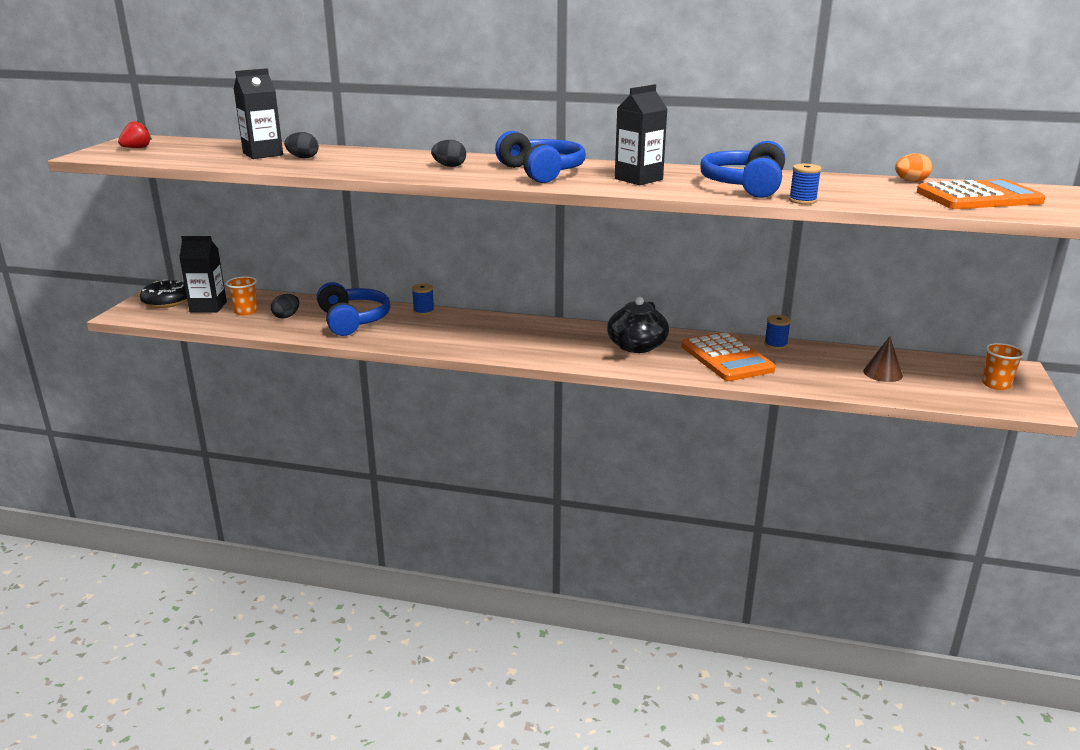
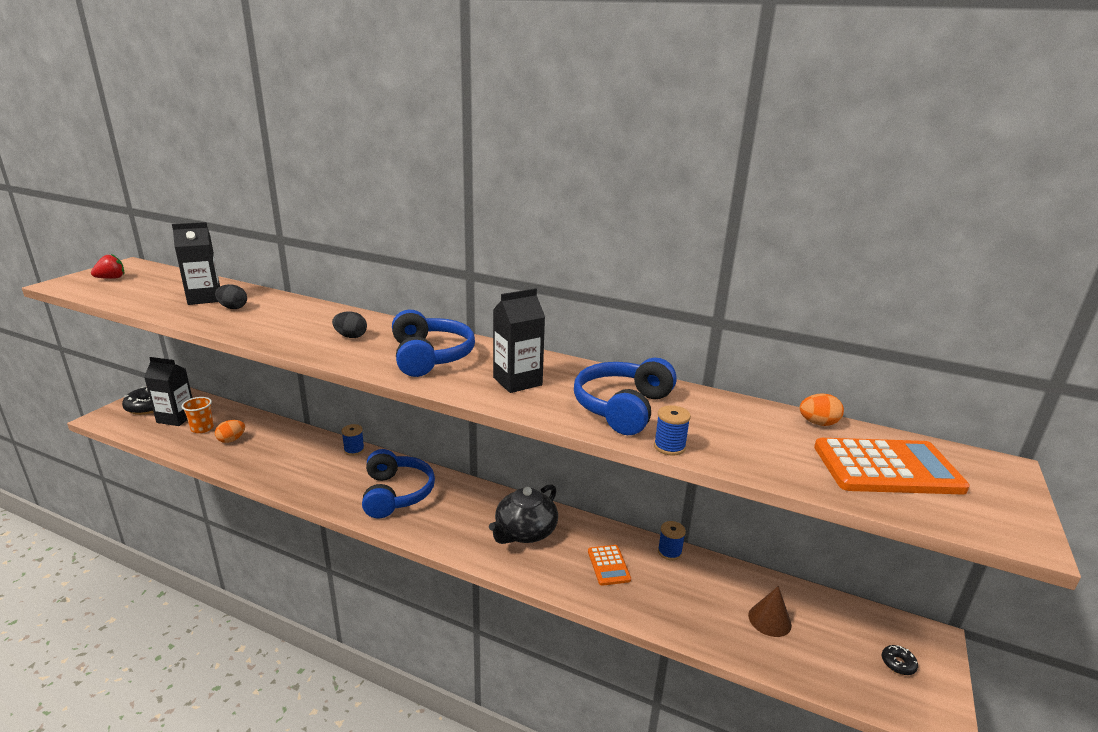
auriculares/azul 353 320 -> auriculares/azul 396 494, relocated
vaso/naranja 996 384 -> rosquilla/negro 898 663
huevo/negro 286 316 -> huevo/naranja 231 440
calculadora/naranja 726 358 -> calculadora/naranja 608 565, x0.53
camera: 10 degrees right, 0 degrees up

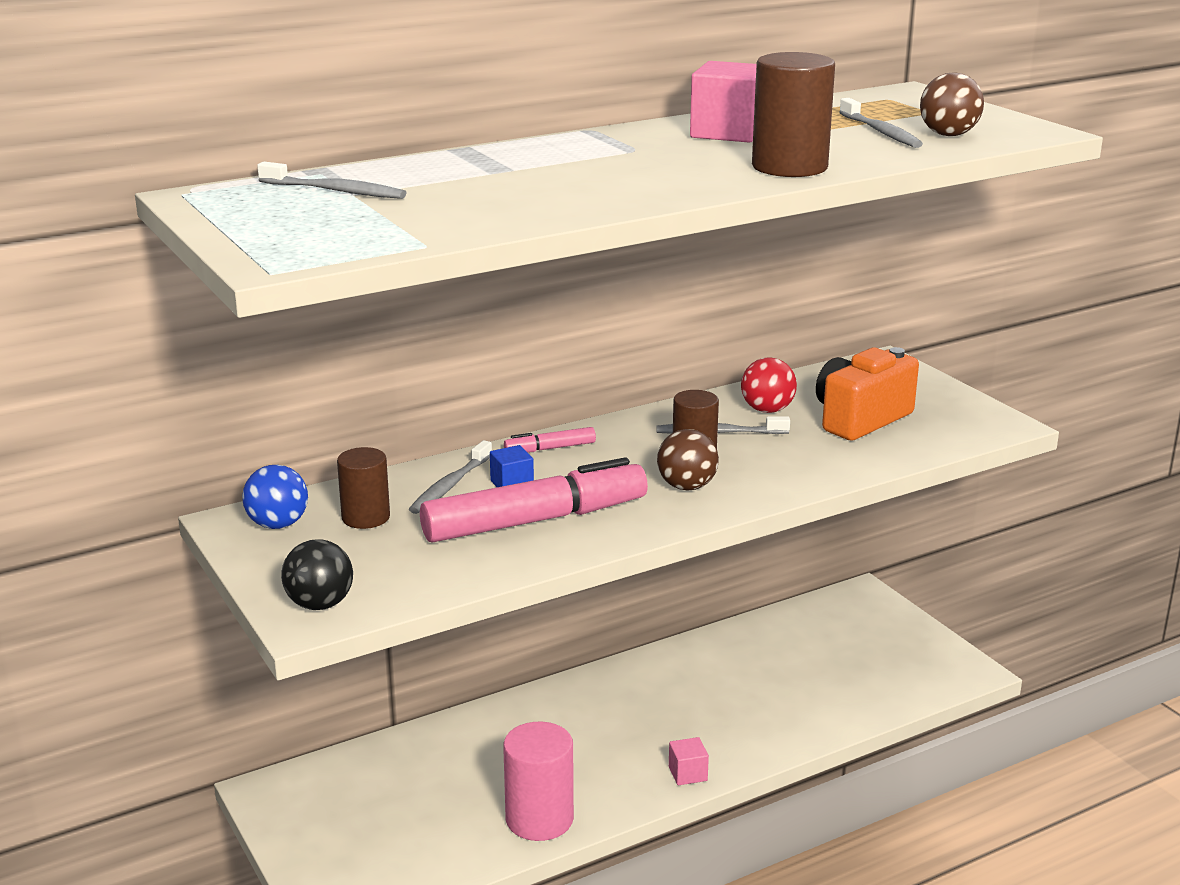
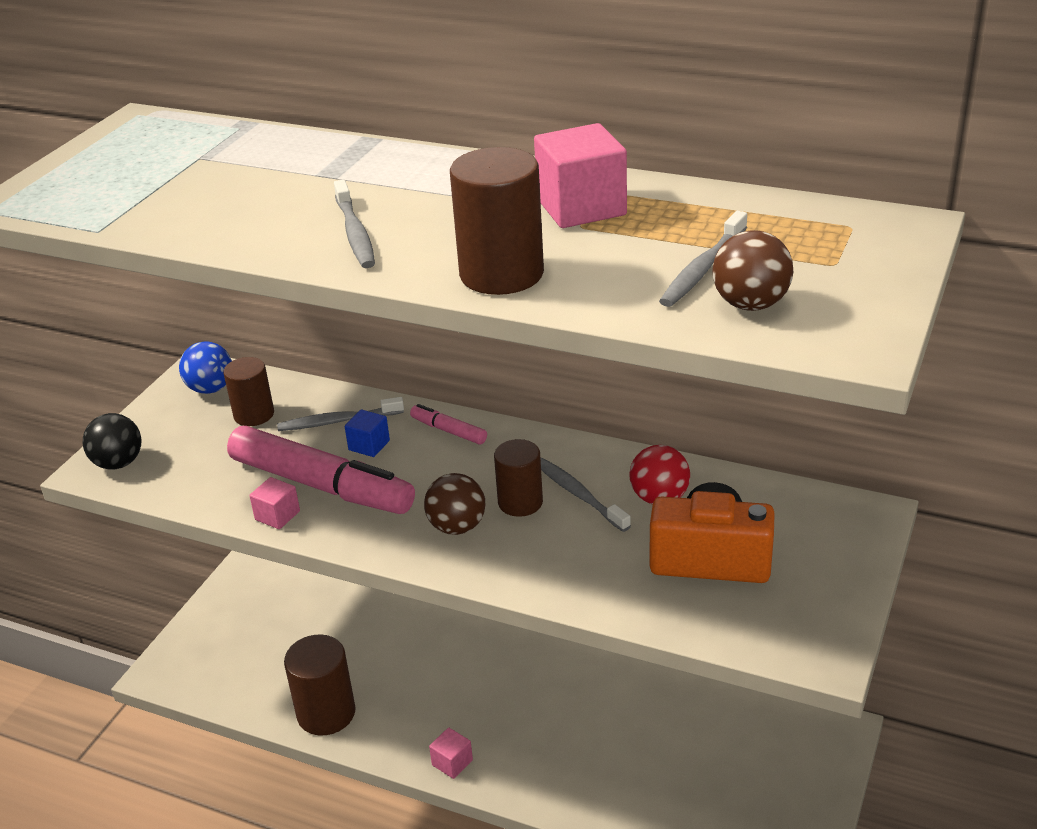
none -> cubo/rosa 277 515
cepillo de dientes/gris 335 191 -> cepillo de dientes/gris 355 233, relocated
cilindro/rosa 539 819 -> cilindro/marrón 326 713
camera: 55 degrees right, 10 degrees up

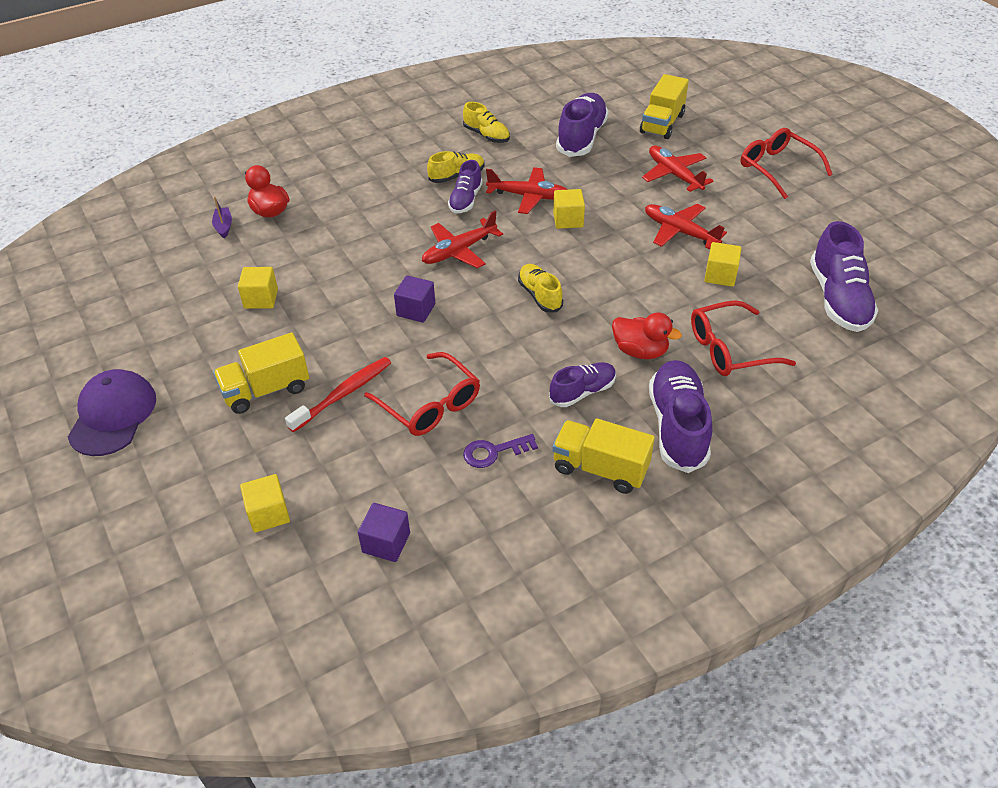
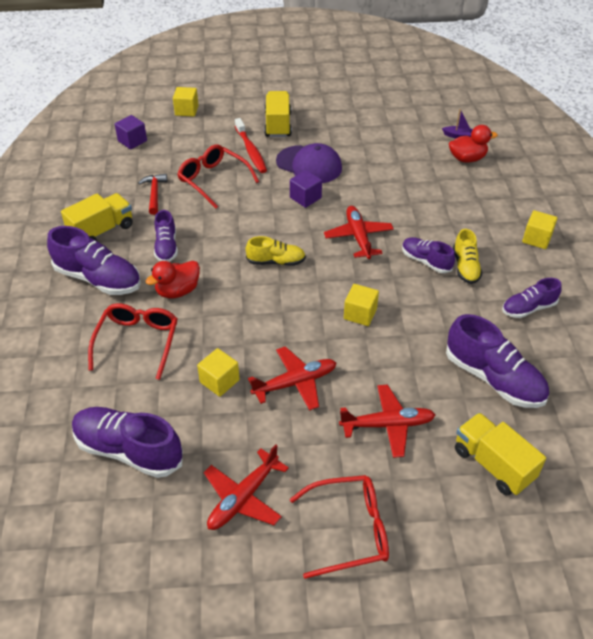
gorra/morado 113 415 -> gorra/morado 309 165, relocated
cubo/amarillo 261 299 -> cubo/amarillo 536 239, relocated
avión/rojo 528 196 -> avión/rojo 243 497, relocated
llave/morado 494 452 -> martillo/rojo 154 193
zapato/amarillo 486 135 -> zapato/morado 528 308
gafas/rojo 430 404 -> gafas/rojo 213 180, 60 degrees clockwise
camera: 115 degrees right, 0 degrees up

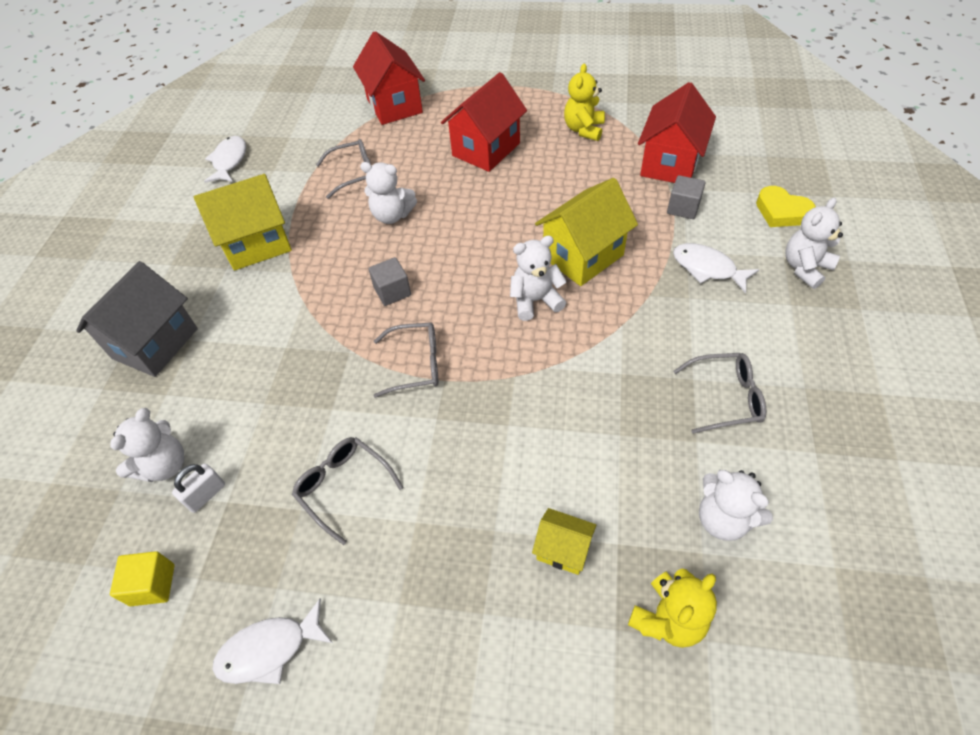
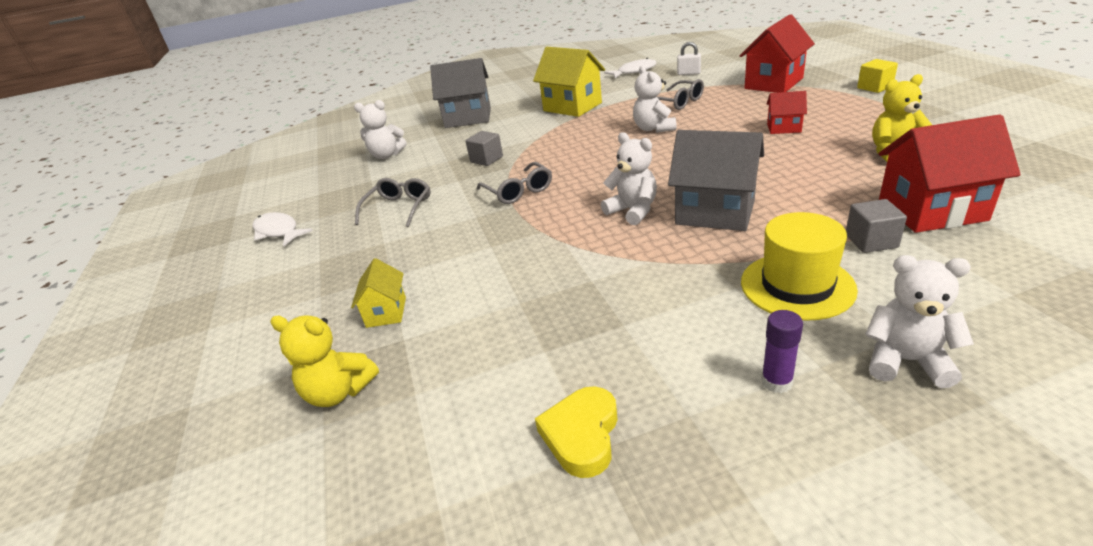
gafas/gris 726 397 -> none
osito/blanco 723 519 -> none
none -> barra de pegamento/morado 776 382
cubo/amarillo 152 585 -> cubo/amarillo 874 87, relocated
candado/blanco 206 495 -> candado/blanco 688 73, relocated
cubo/gris 392 291 -> cubo/gris 486 159, relocated
corazón/amarillo 781 212 -> corazón/amarillo 582 435, relocated
pez/blanco 707 268 -> sombrero/amarillo 797 286
casa/amarillo 583 256 -> casa/gris 715 213
casa/rojo 486 149 -> casa/rojo 784 128, x0.53
camera: 65 degrees right, 20 degrees down

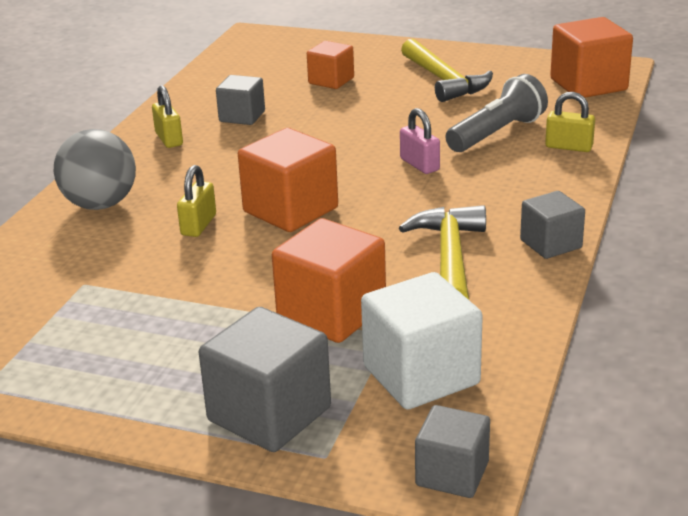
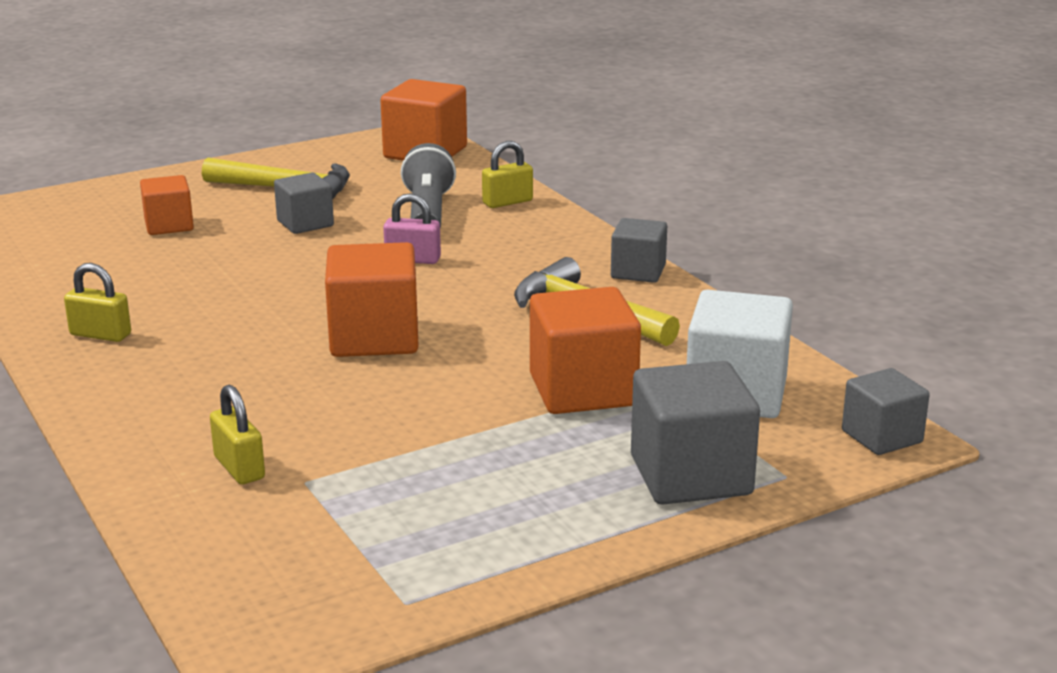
pelota/gris 100 204 -> none
candado/amarillo 198 225 -> candado/amarillo 239 468, relocated
cubo/gris 242 116 -> cubo/gris 305 223, relocated
camera: 50 degrees left, 5 degrees down

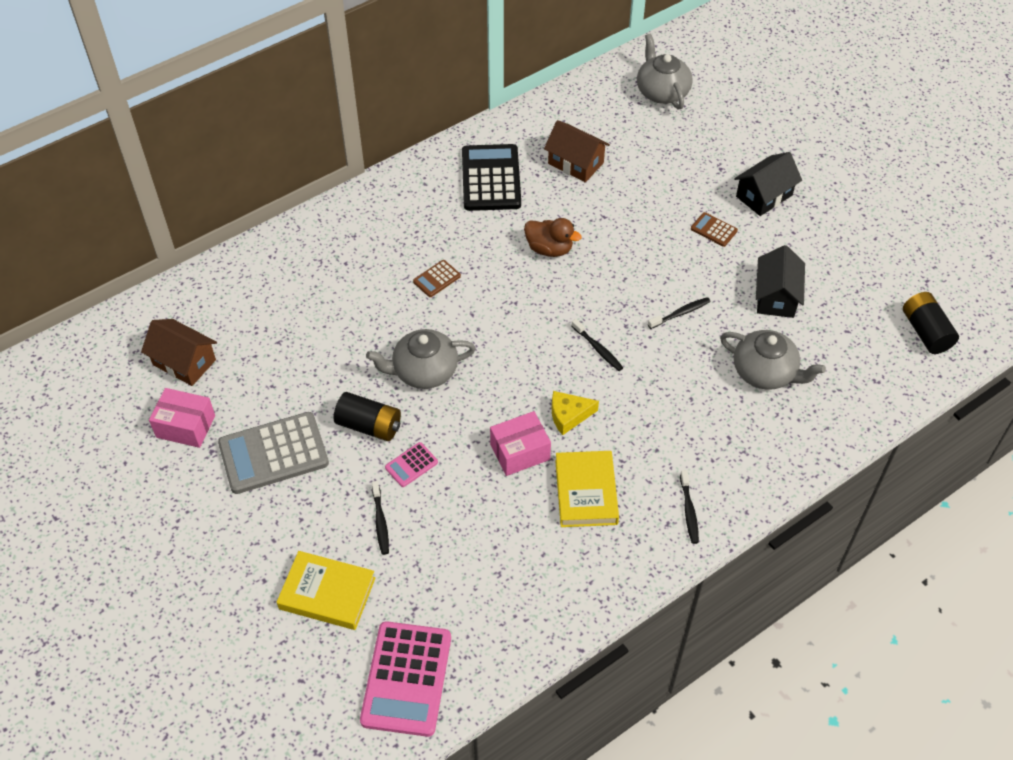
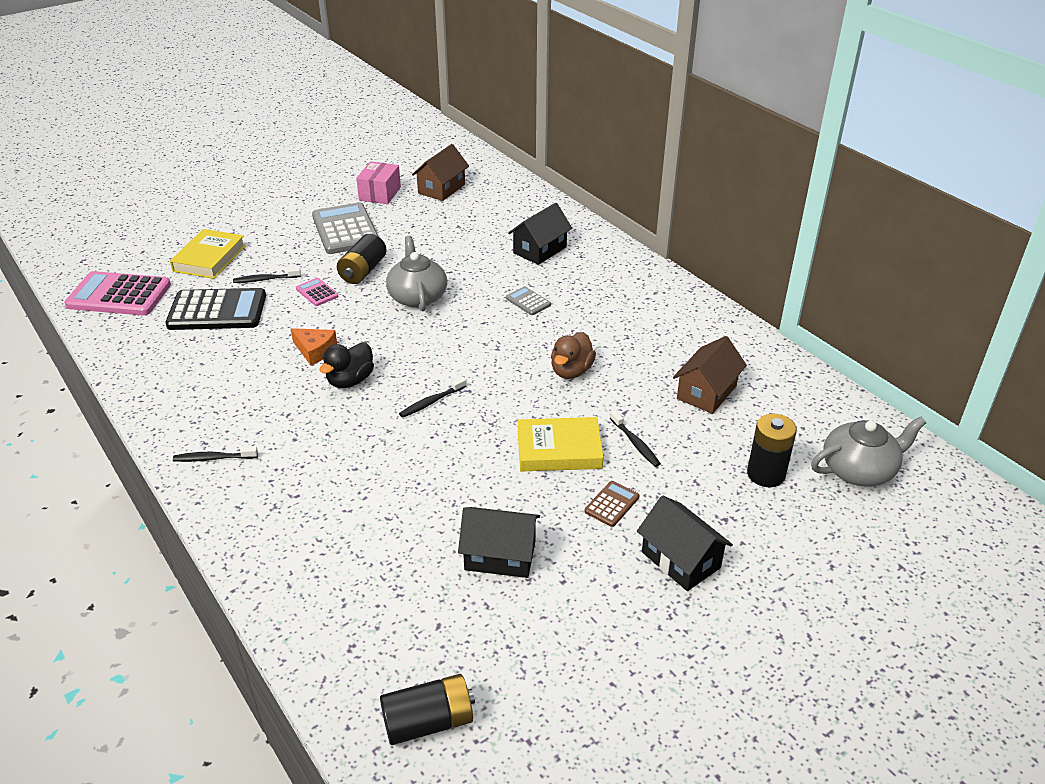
tetera/gris 765 372 -> none
none -> casa/negro 540 250
none -> pila/negro 766 474
calculadora/negro 491 178 -> calculadora/negro 217 311, relocated
libro/amarillo 586 492 -> libro/amarillo 559 449, relocated
cepillo de dientes/negro 680 313 -> cepillo de dientes/negro 635 443, relocated
caja/rosa 520 452 -> queso/naranja 315 350
queso/amarillo 569 415 -> pato/negro 350 381
calculadora/marrón 437 279 -> calculadora/gris 528 301
camera: 90 degrees right, 15 degrees down

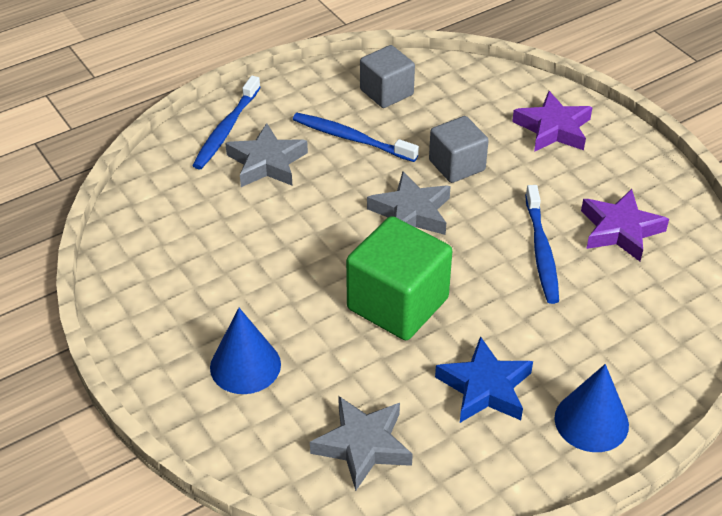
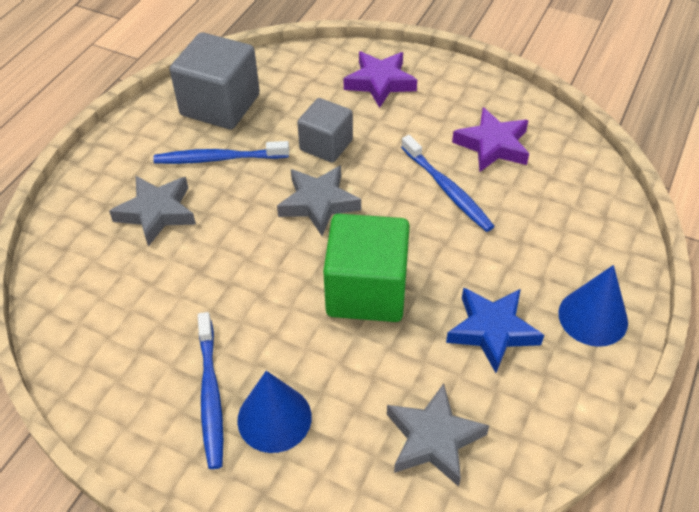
cepillo de dientes/azul 226 130 -> cepillo de dientes/azul 210 395, relocated
cubo/gris 386 92 -> cubo/gris 220 105, x1.59
camera: 30 degrees left, 5 degrees up

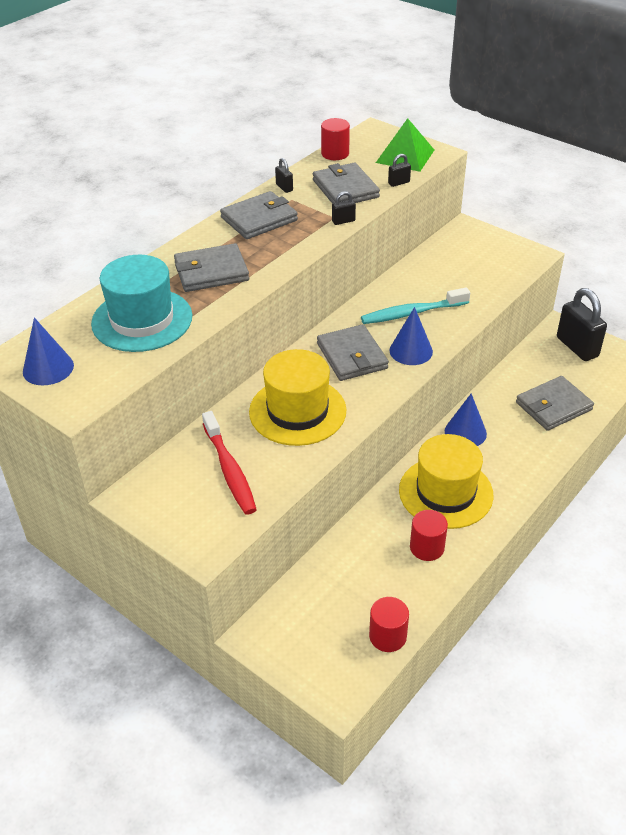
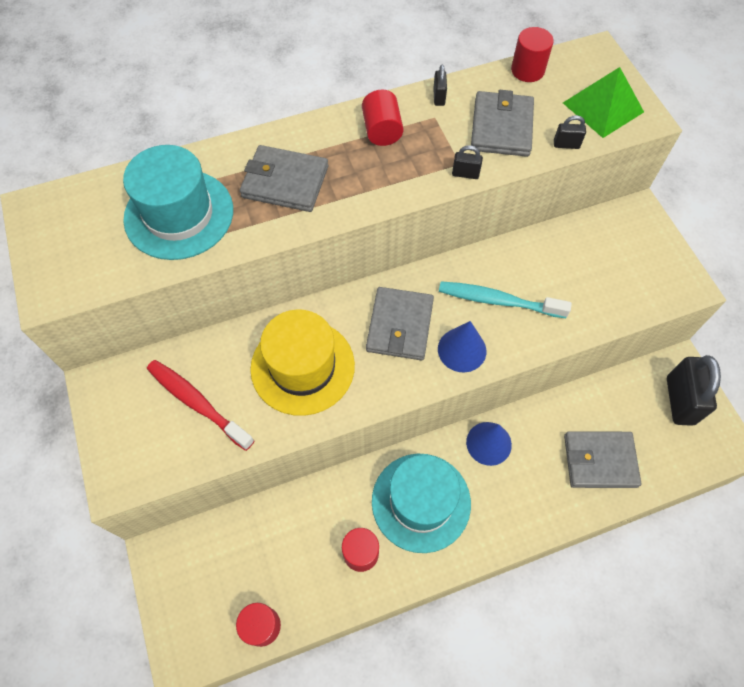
cono/azul 48 368 -> none
cartera/gris 259 219 -> cilindro/rojo 382 131
sombrero/amarillo 445 492 -> sombrero/turquesa 421 502
cepillo de dientes/rojo 230 470 -> cepillo de dientes/rojo 197 403, 120 degrees clockwise
camera: 30 degrees right, 20 degrees up

